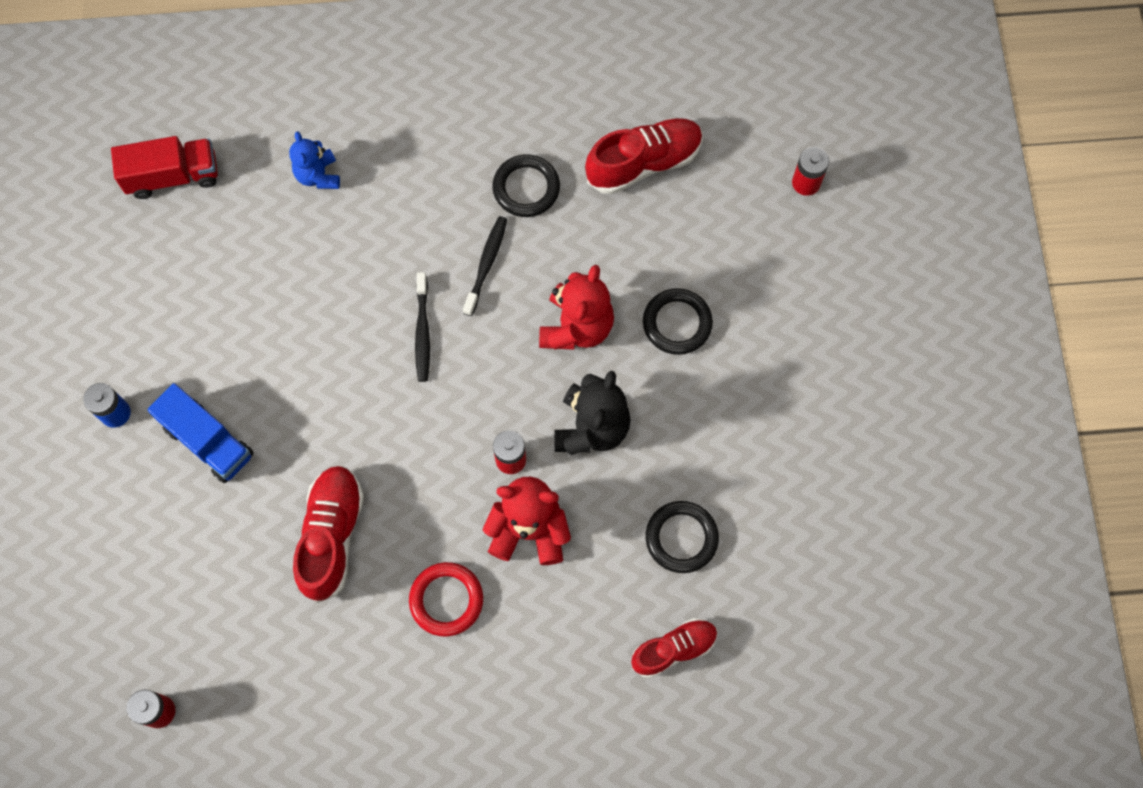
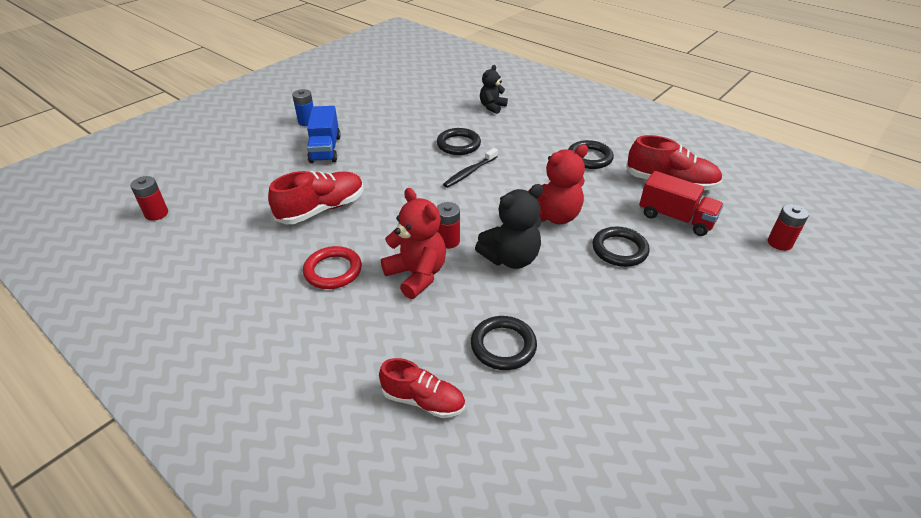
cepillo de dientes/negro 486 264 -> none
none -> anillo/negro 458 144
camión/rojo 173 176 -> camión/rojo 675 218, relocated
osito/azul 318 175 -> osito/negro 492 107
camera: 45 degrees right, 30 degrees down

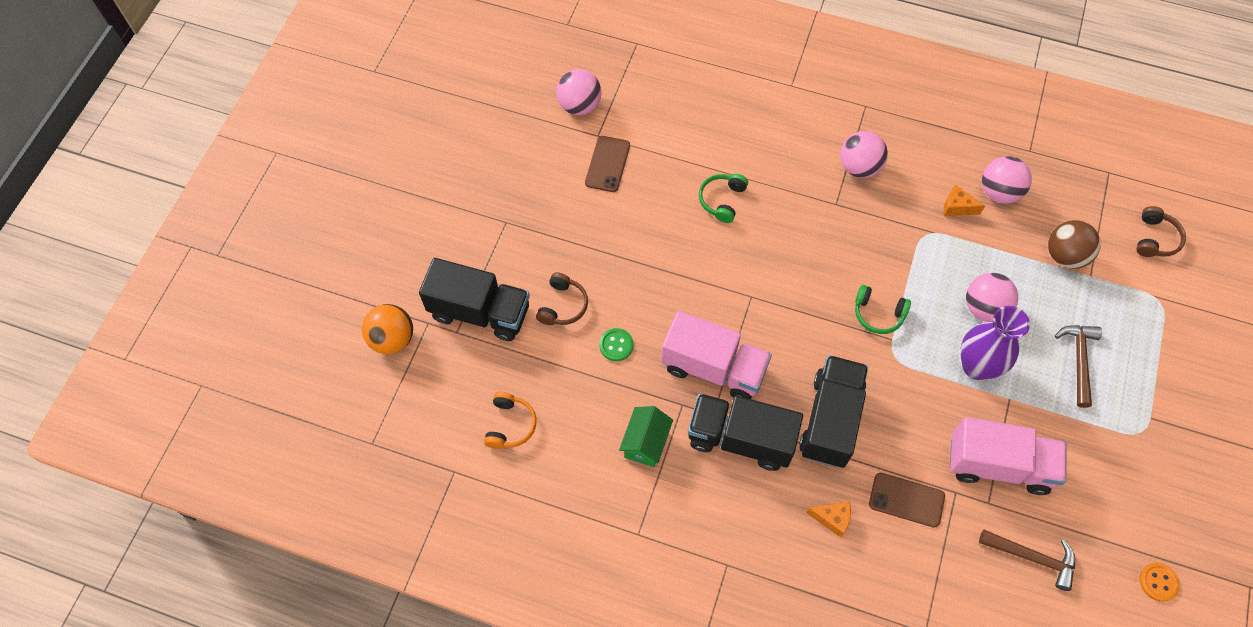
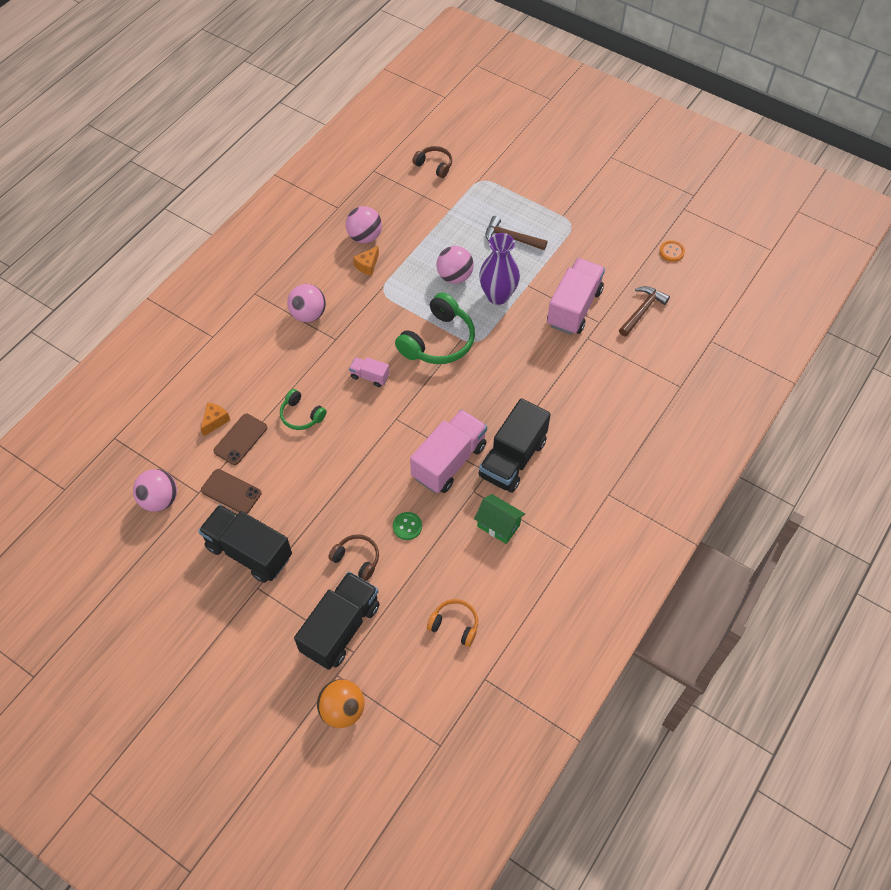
pelota/marrón 1065 256 -> none
none -> camión/rosa 369 376
camión/negro 830 420 -> camión/negro 249 552, relocated
queso/naranja 832 519 -> queso/naranja 215 421, relocated
móvil/marrón 906 500 -> móvil/marrón 240 439, relocated
auriculares/verde 878 314 -> auriculares/verde 438 341, x1.81
camera: 75 degrees left, 5 degrees down

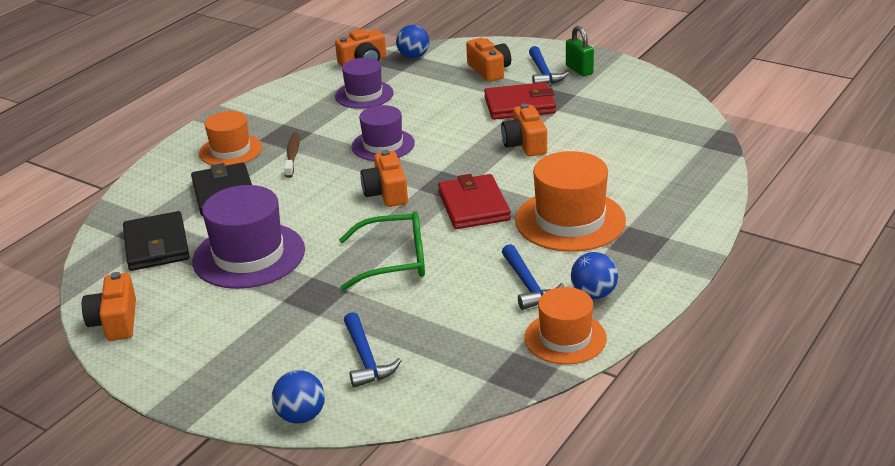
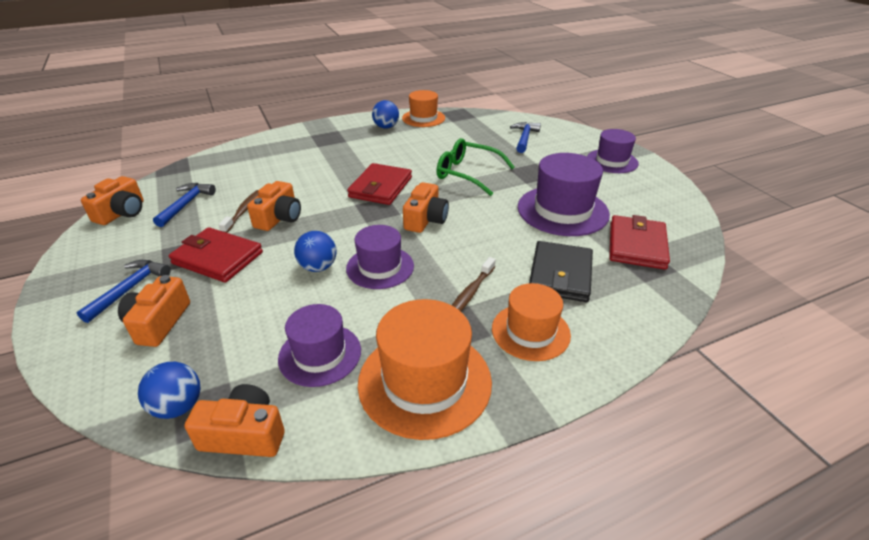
candado/verde 579 70 -> none
none -> cepillo de dientes/marrón 243 211
none -> sombrero/morado 612 161
cámara/naranja 115 321 -> cámara/naranja 122 213, relocated
pelota/azul 301 416 -> pelota/azul 318 267, relocated
martillo/azul 528 285 -> martillo/azul 186 204, relocated
sombrero/naranja 570 220 -> sombrero/naranja 424 381, relocated
cartera/negro 156 245 -> cartera/rojo 636 245
camera: 150 degrees left, 5 degrees up

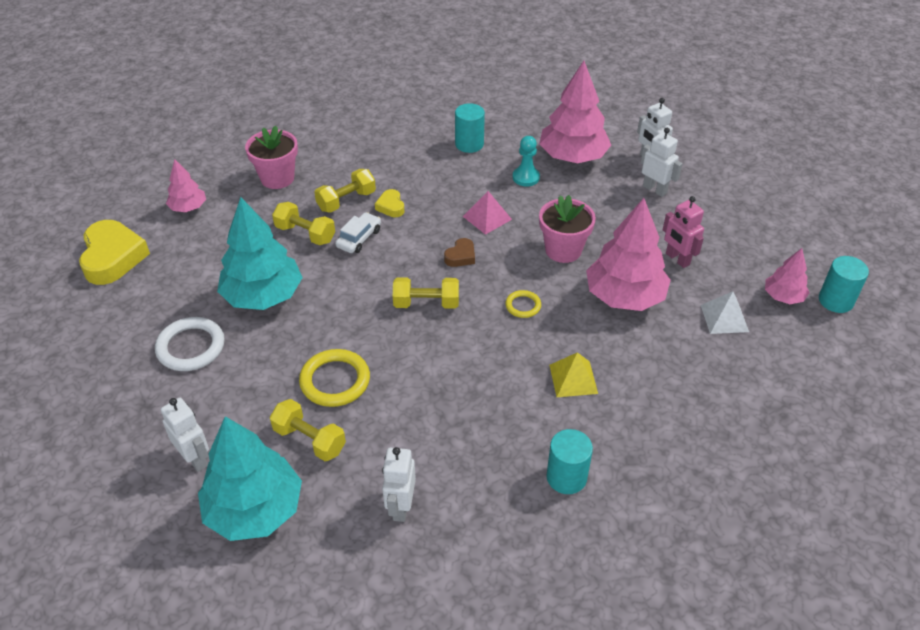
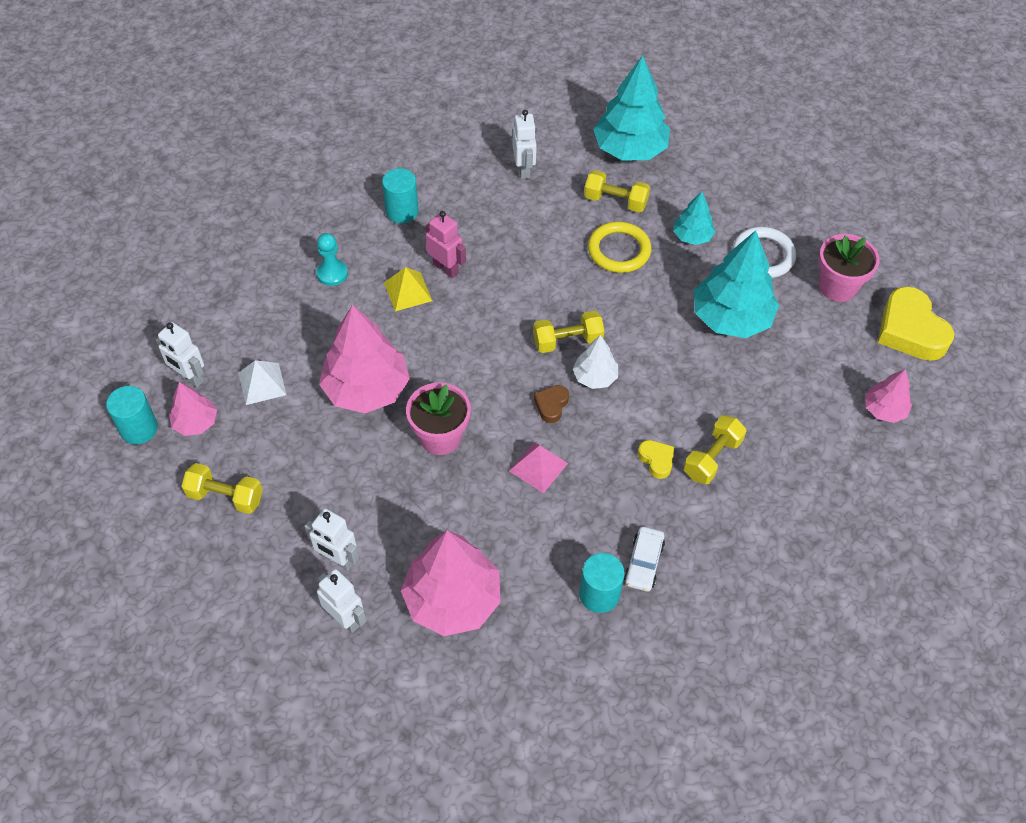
anillo/amarillo 523 306 -> none
none -> árbol/blanco 595 377
none -> árbol/turquesa 692 236
robot/blanco 195 458 -> robot/blanco 189 377, relocated
maceta/rosa 277 178 -> maceta/rosa 837 286, relocated
mancuerna/amarillo 305 234 -> mancuerna/amarillo 225 496, relocated
coche/blanco 359 238 -> coche/blanco 643 563, relocated
peón/turquesa 526 177 -> peón/turquesa 332 273, relocated
robot/rosa 677 259 -> robot/rosa 446 268, relocated
camera: 165 degrees right, 10 degrees up

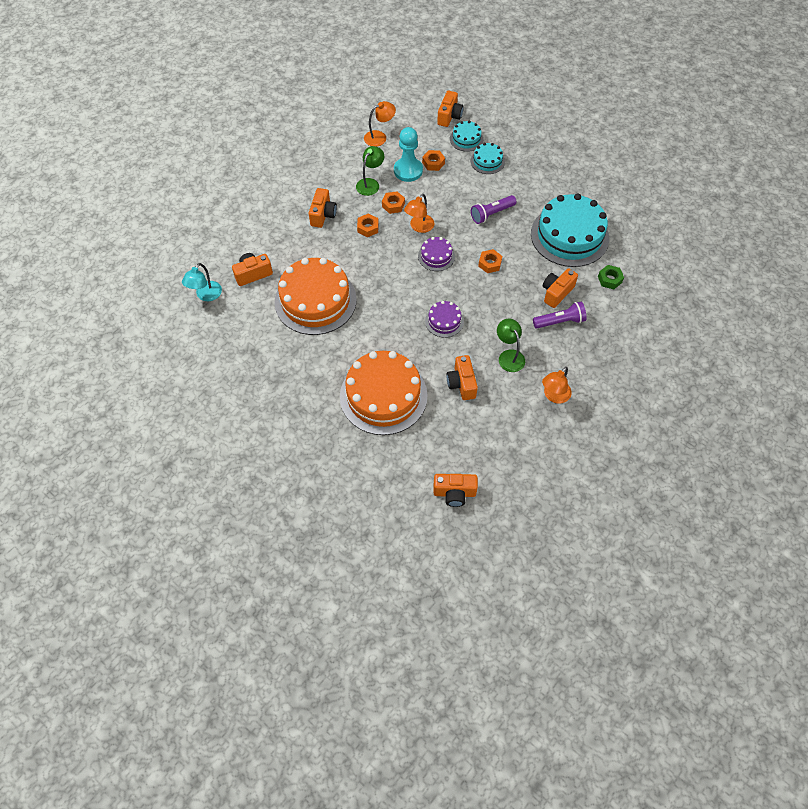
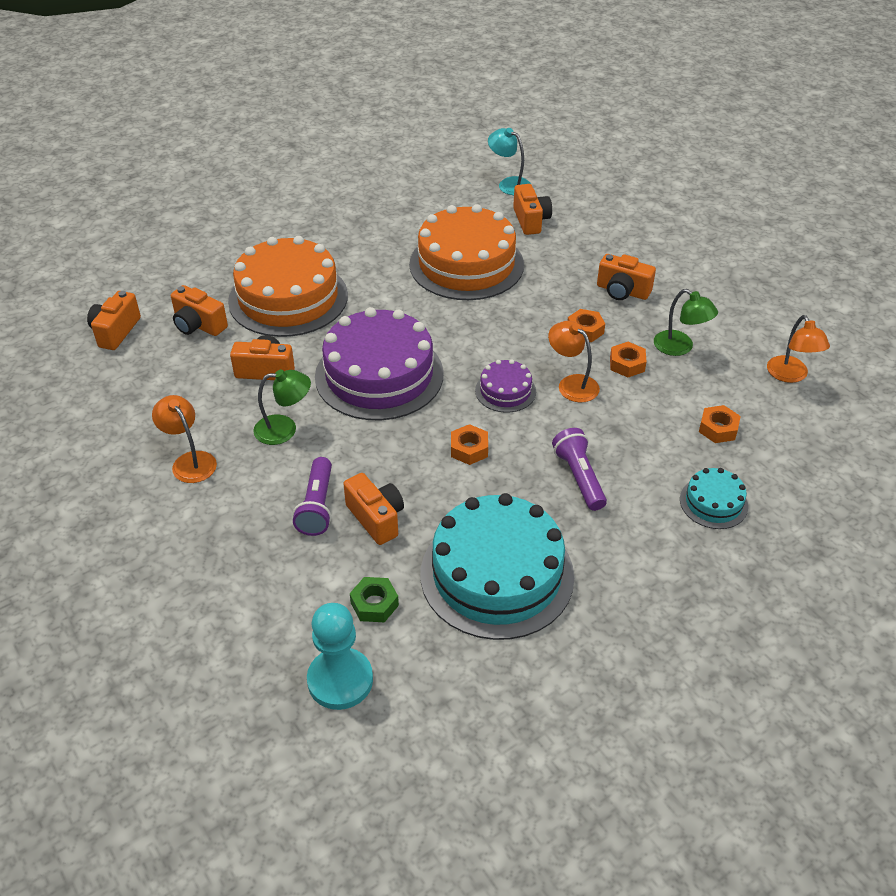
tarta/turquesa 466 139 -> none
peón/turquesa 408 171 -> peón/turquesa 340 680, relocated
cámara/naranja 449 116 -> cámara/naranja 198 325, relocated
tarta/morado 444 321 -> tarta/morado 379 375, x2.14
camera: 105 degrees right, 15 degrees down

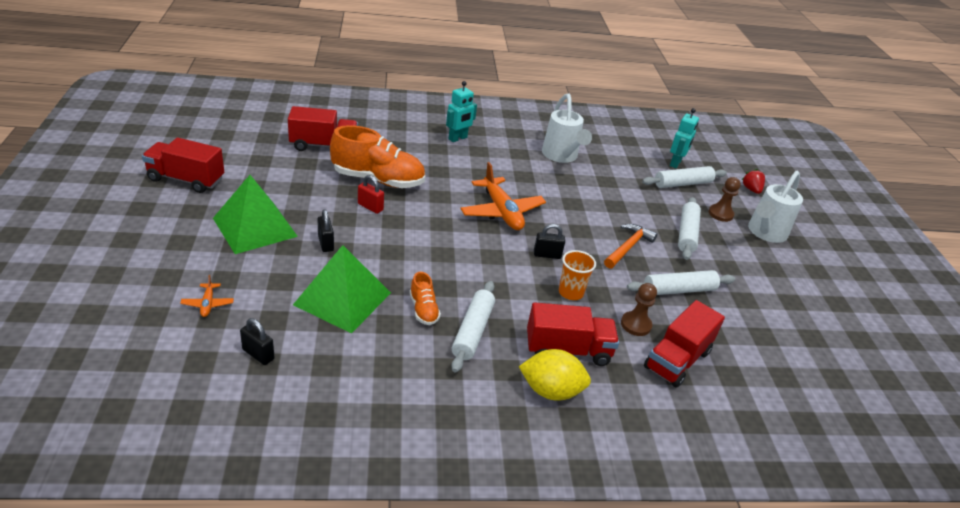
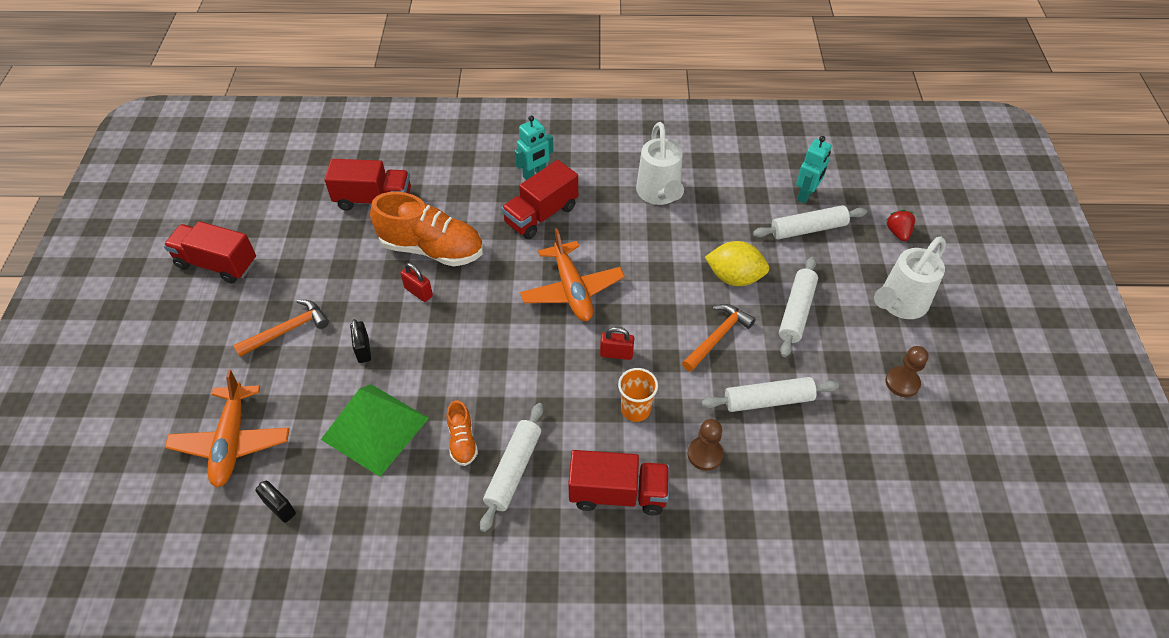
limón/amarillo 551 391 -> limón/amarillo 734 277, relocated
camión/rojo 677 360 -> camión/rojo 541 215, relocated
peón/marrón 720 214 -> peón/marrón 902 382, relocated
pirámide/verde 255 227 -> martillo/naranja 287 330
candado/negro 547 255 -> candado/rojo 616 354
avión/naranja 208 304 -> avión/naranja 232 441, x2.23
camera: 10 degrees right, 15 degrees up

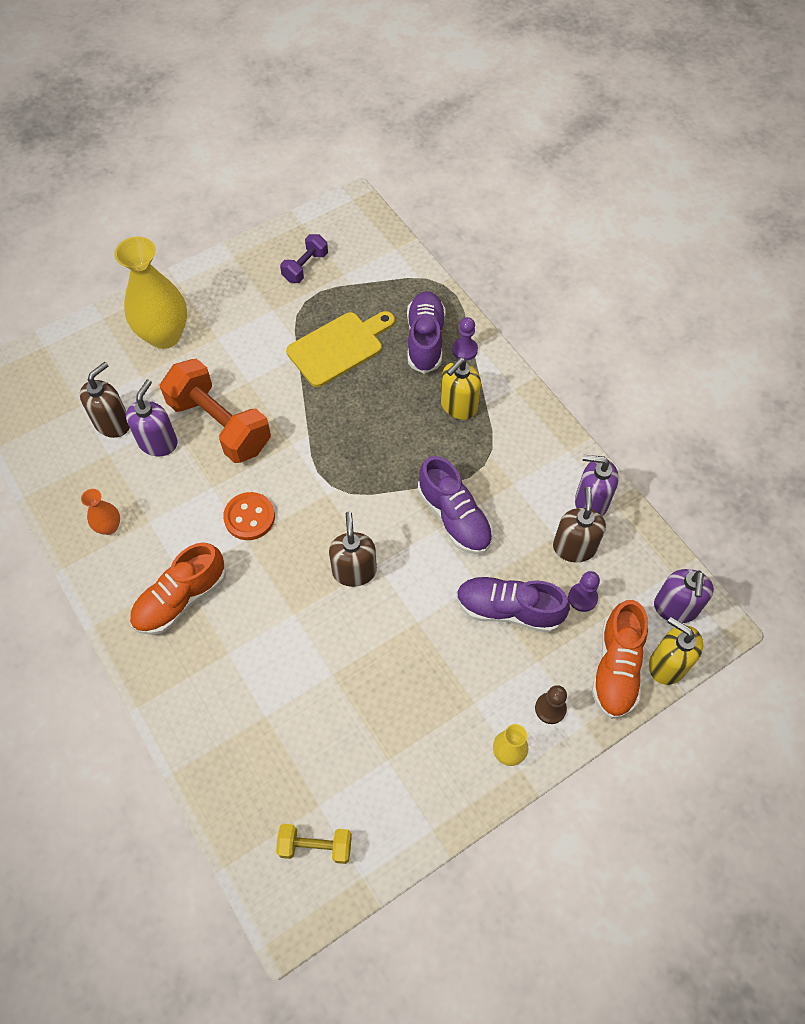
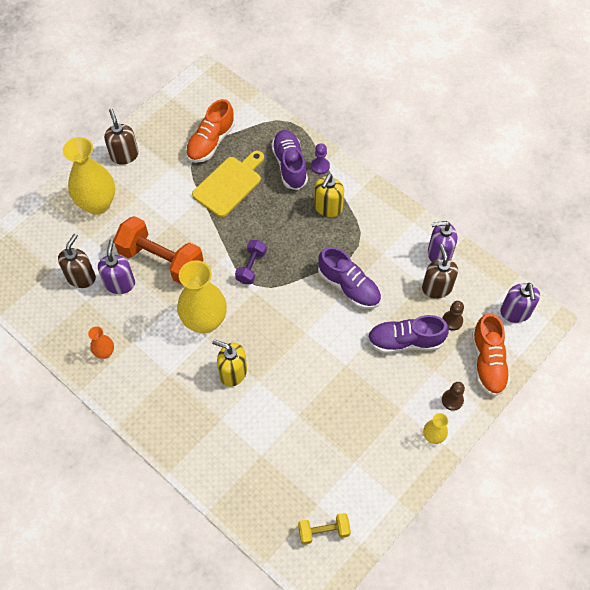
zapato/naranja 181 599 -> zapato/naranja 211 142, relocated
mancuerna/morado 305 267 -> mancuerna/morado 251 267, relocated
dispensador de jabón/marrón 354 571 -> dispensador de jabón/marrón 124 155, relocated
dispensador de jabón/amarillo 667 664 -> dispensador de jabón/amarillo 233 372, relocated
botón/naranja 249 517 -> florero/amarillo 205 321
peón/morado 582 598 -> peón/marrón 452 321
camera: 15 degrees left, 0 degrees up

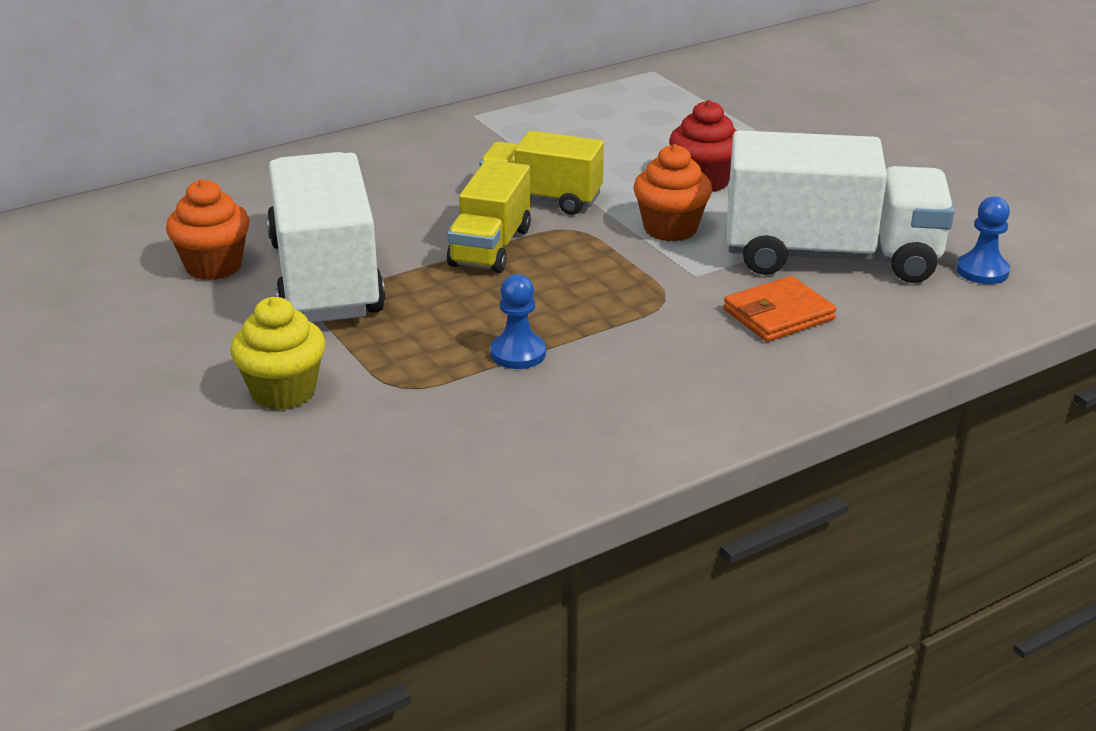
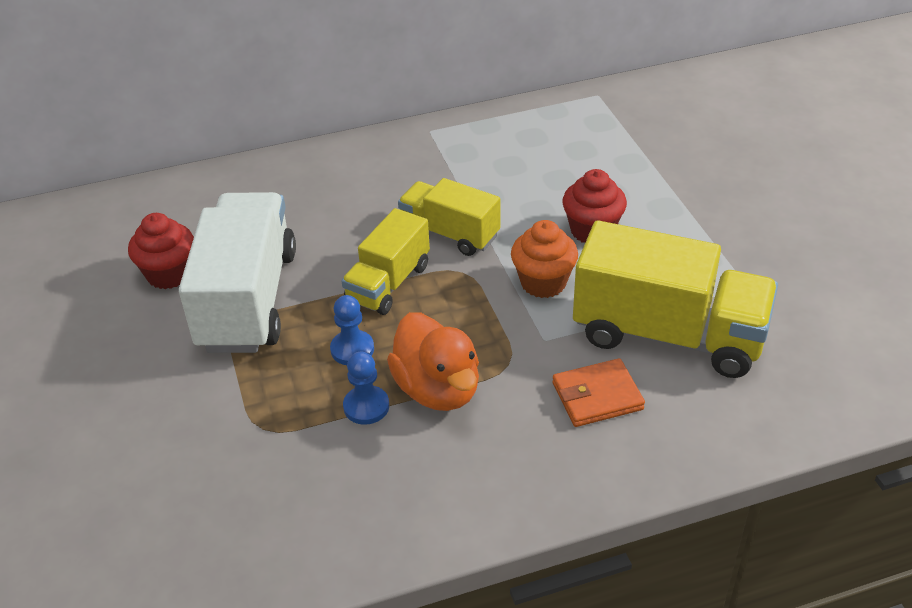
magdalena/amarillo 283 392 -> none
none -> pato/naranja 437 389
peón/azul 982 271 -> peón/azul 352 349, relocated
magdalena/naranja 214 266 -> magdalena/rojo 169 274
camión/blanco 830 257 -> camión/amarillo 668 335
camera: 15 degrees right, 10 degrees up

